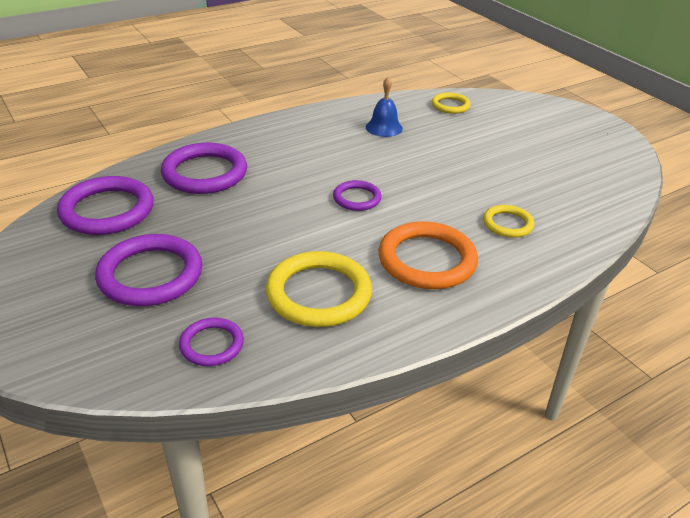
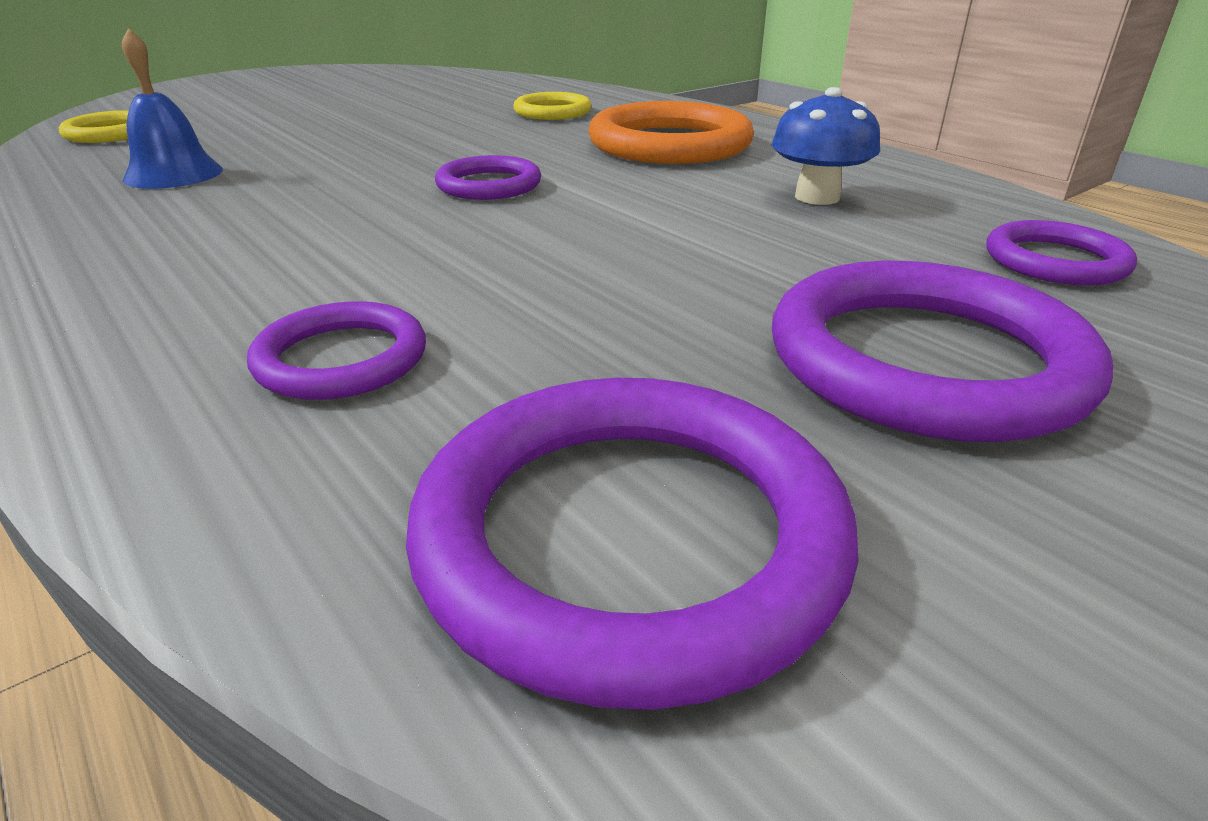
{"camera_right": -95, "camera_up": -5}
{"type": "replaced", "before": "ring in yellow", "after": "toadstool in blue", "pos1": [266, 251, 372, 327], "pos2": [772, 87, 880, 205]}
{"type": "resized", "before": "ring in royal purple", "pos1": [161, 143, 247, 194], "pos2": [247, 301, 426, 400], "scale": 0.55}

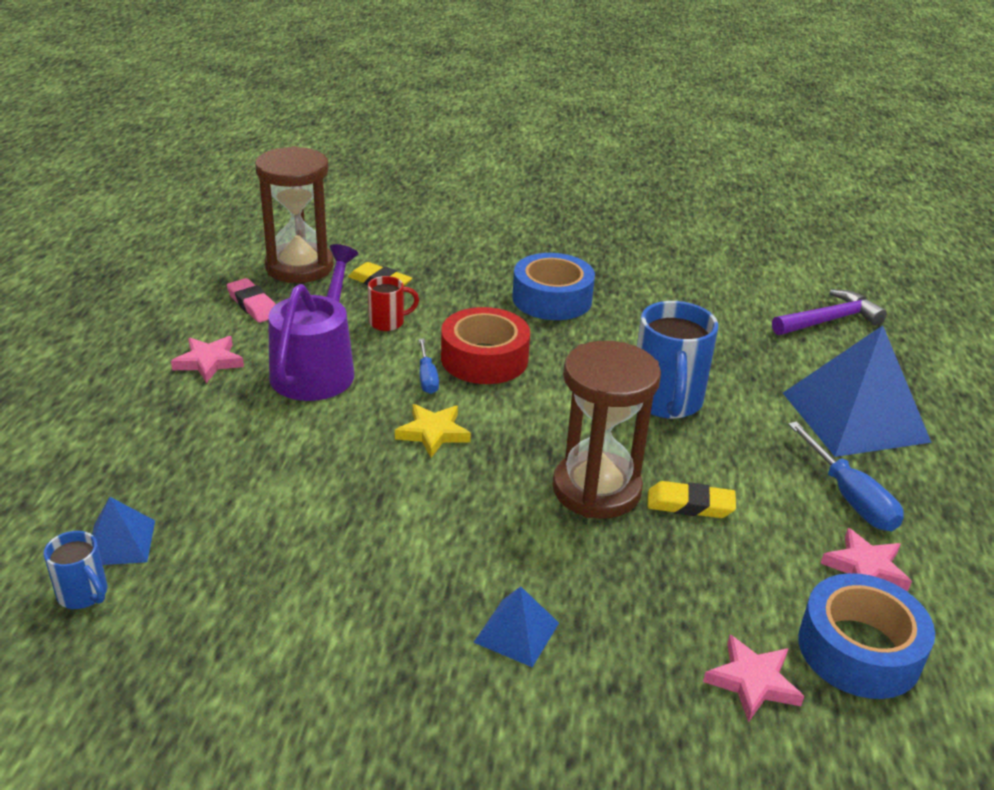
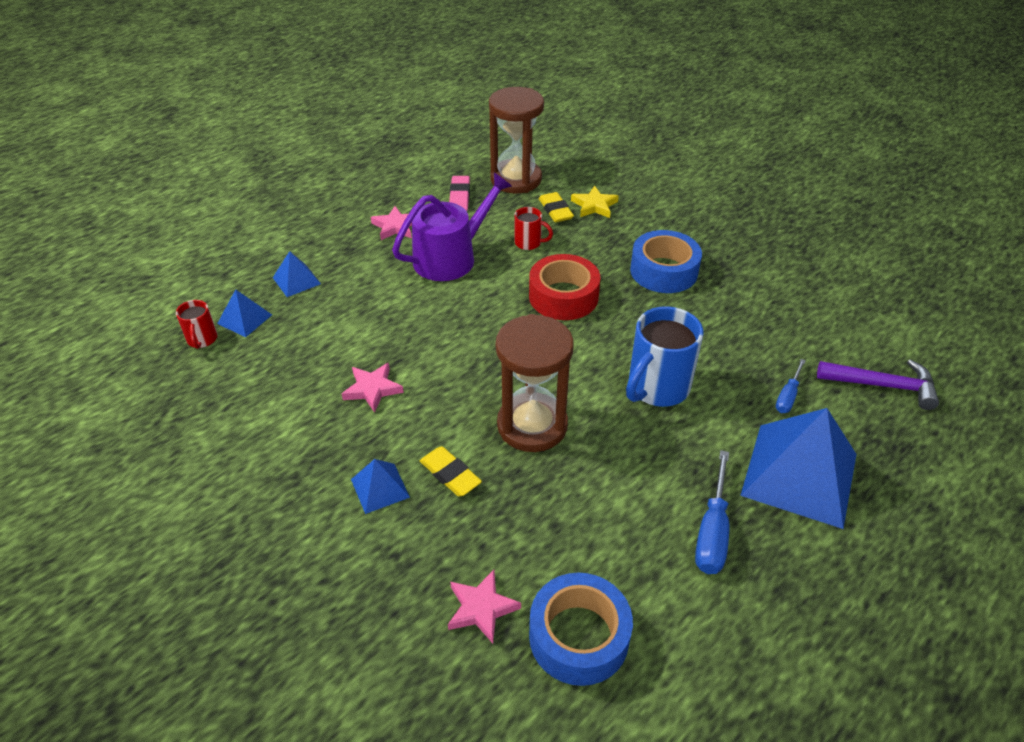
{"camera_right": 40, "camera_up": 10}
{"type": "added", "after": "pyramid in blue", "pos2": [273, 251, 321, 297]}
{"type": "moved", "before": "five-pointed star in yellow", "pos1": [395, 404, 471, 458], "pos2": [571, 186, 619, 218]}
{"type": "moved", "before": "flat screwdriver in blue", "pos1": [419, 338, 439, 394], "pos2": [776, 359, 806, 413]}
{"type": "moved", "before": "pencil eraser in yellow", "pos1": [647, 481, 736, 518], "pos2": [420, 446, 482, 497]}
{"type": "moved", "before": "five-pointed star in pink", "pos1": [821, 528, 912, 591], "pos2": [342, 363, 404, 413]}
{"type": "recoloured", "before": "mug in blue", "after": "mug in red", "pos1": [43, 531, 107, 609], "pos2": [176, 300, 218, 349]}

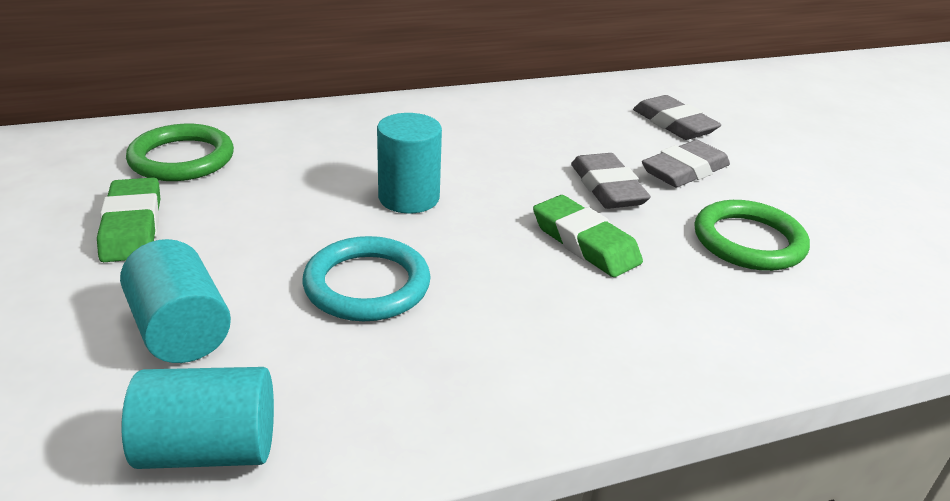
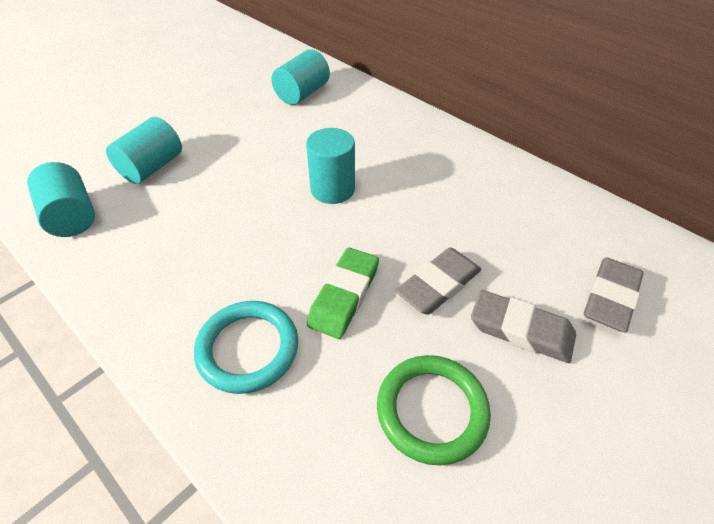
{"camera_right": 65, "camera_up": 15}
{"type": "removed", "before": "pencil eraser in emerald", "pos1": [97, 177, 160, 262]}
{"type": "moved", "before": "ring in aqua", "pos1": [302, 236, 431, 321], "pos2": [194, 301, 298, 394]}
{"type": "replaced", "before": "ring in emerald", "after": "solid cylinder in aqua", "pos1": [126, 124, 234, 181], "pos2": [271, 49, 330, 105]}

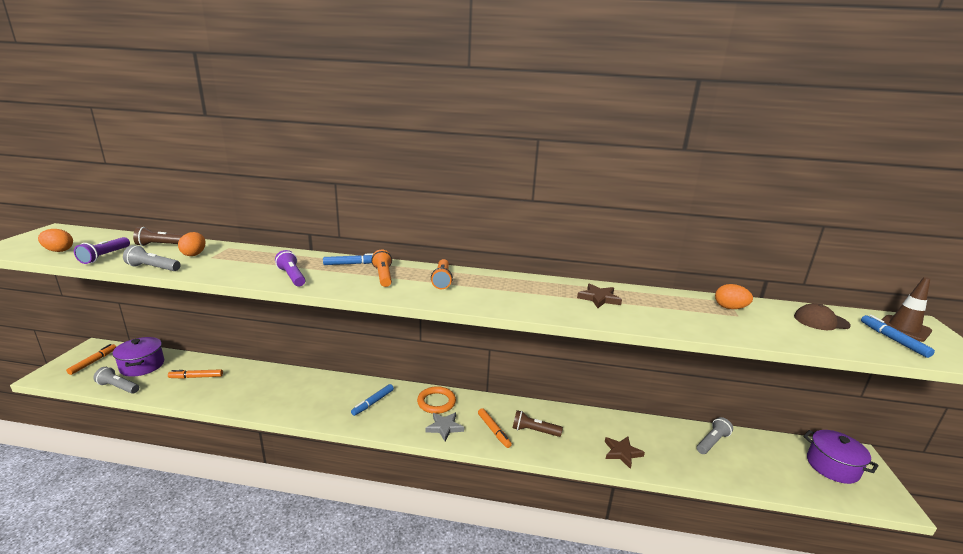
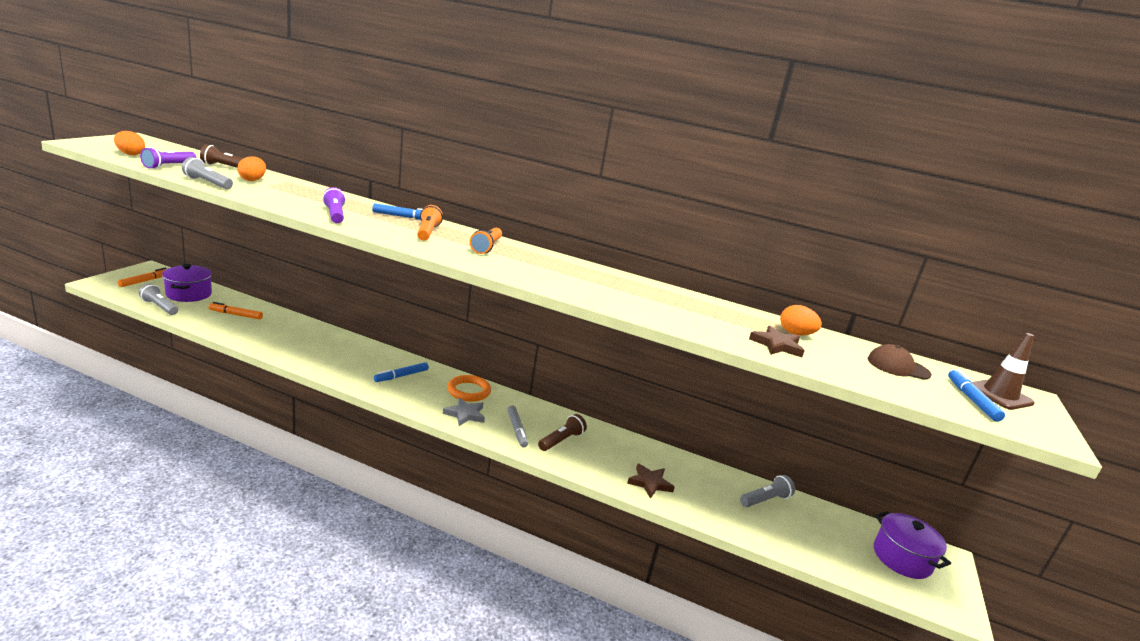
{"camera_right": 10, "camera_up": 0}
{"type": "moved", "before": "five-pointed star in brown", "pos1": [577, 283, 622, 308], "pos2": [749, 326, 805, 357]}
{"type": "recoloured", "before": "marker in orange-coloured", "after": "marker in ash-grey", "pos1": [478, 408, 512, 448], "pos2": [507, 405, 528, 447]}
{"type": "turned", "before": "torch in brown", "pos1": [513, 410, 563, 437], "pos2": [538, 414, 587, 451], "turn": 105}

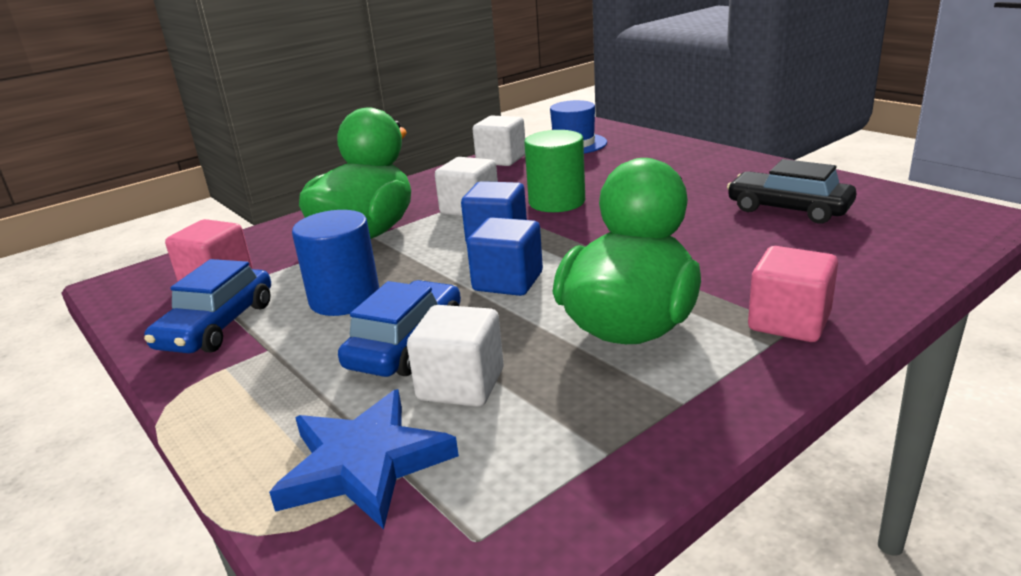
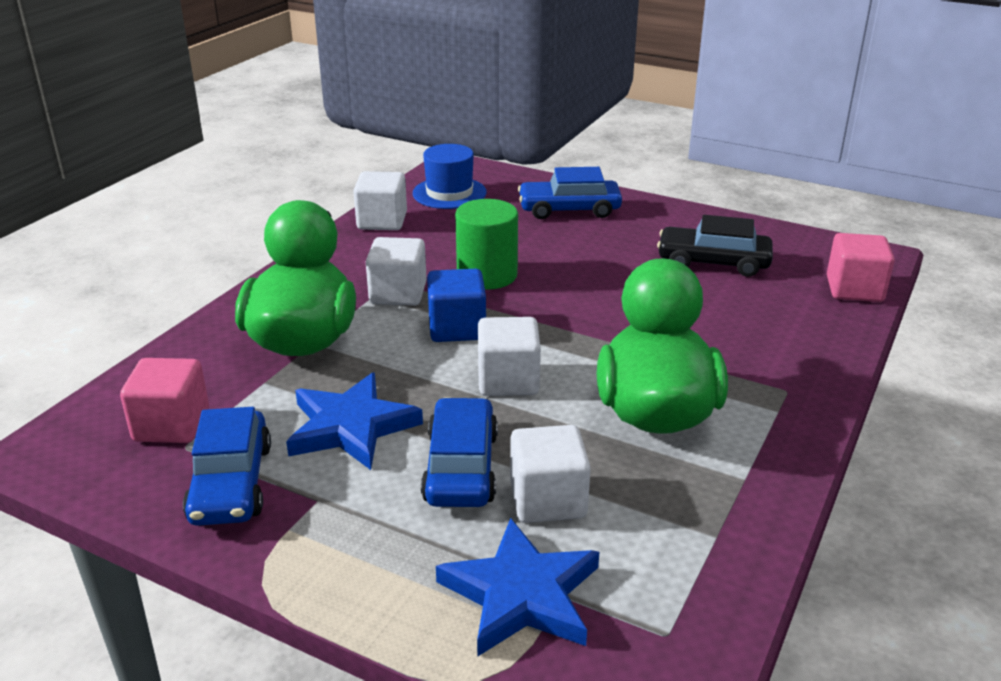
{"camera_right": -25, "camera_up": 5}
{"type": "added", "after": "toy car in blue", "pos2": [518, 167, 622, 219]}
{"type": "moved", "before": "solid cube in pink", "pos1": [748, 246, 838, 342], "pos2": [827, 233, 895, 302]}
{"type": "replaced", "before": "solid cylinder in blue", "after": "five-pointed star in blue", "pos1": [292, 210, 379, 316], "pos2": [286, 372, 423, 470]}
{"type": "recoloured", "before": "solid cube in blue", "after": "solid cube in white", "pos1": [467, 217, 543, 296], "pos2": [478, 317, 541, 396]}

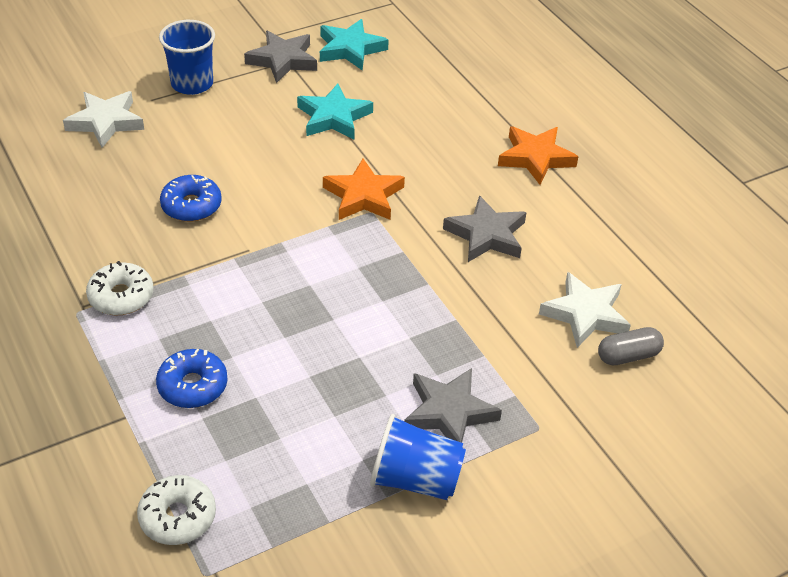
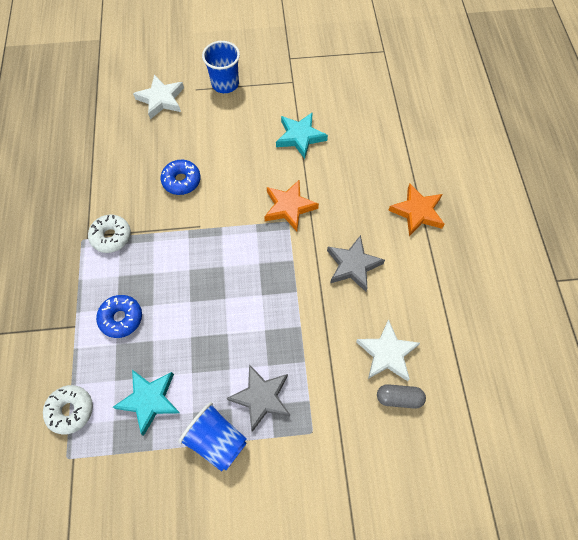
{"camera_right": 25, "camera_up": 20}
{"type": "removed", "before": "five-pointed star in ash-grey", "pos1": [244, 31, 317, 83]}
{"type": "moved", "before": "five-pointed star in aqua", "pos1": [320, 19, 389, 70], "pos2": [113, 370, 180, 436]}

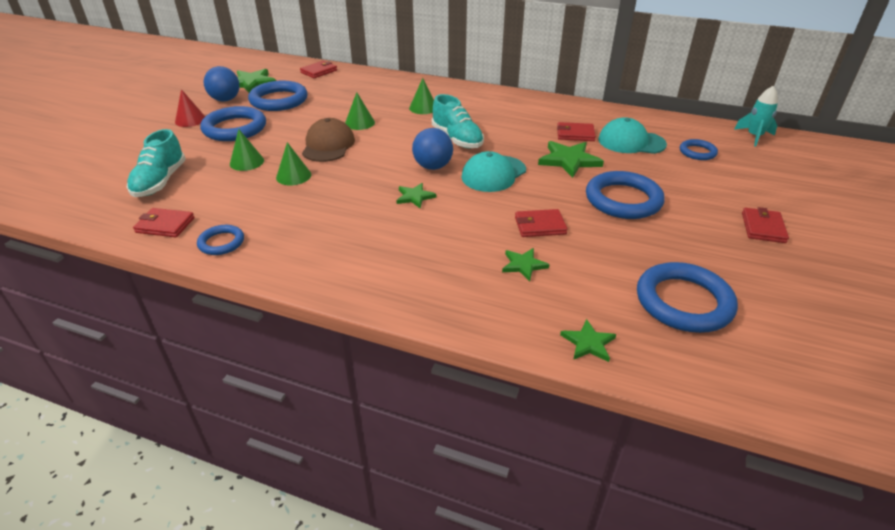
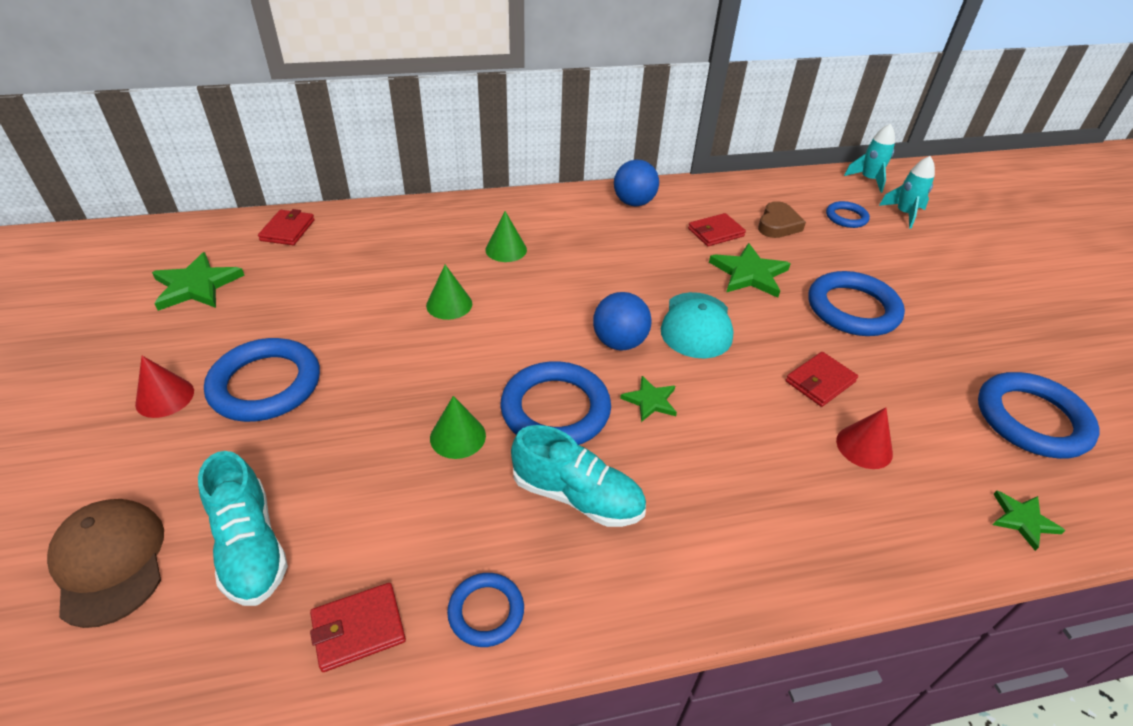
{"camera_right": -35, "camera_up": 5}
{"type": "removed", "before": "solid cone in emerald", "pos1": [230, 129, 264, 171]}
{"type": "removed", "before": "card wallet in red", "pos1": [742, 207, 789, 243]}
{"type": "added", "after": "spaceship in aqua", "pos2": [879, 156, 935, 229]}
{"type": "moved", "before": "sphere in blue", "pos1": [204, 66, 239, 101], "pos2": [614, 160, 659, 206]}
{"type": "moved", "before": "ring in blue", "pos1": [248, 81, 308, 111], "pos2": [500, 361, 611, 445]}
{"type": "moved", "before": "peaked cap in brown", "pos1": [302, 118, 355, 162], "pos2": [47, 499, 164, 628]}
{"type": "moved", "before": "sneaker in aqua", "pos1": [432, 94, 484, 148], "pos2": [511, 425, 646, 527]}
{"type": "replaced", "before": "five-pointed star in emerald", "after": "solid cone in red", "pos1": [502, 248, 550, 281], "pos2": [836, 407, 893, 469]}
{"type": "replaced", "before": "peaked cap in aqua", "after": "heart shape in brown", "pos1": [598, 117, 667, 154], "pos2": [758, 201, 806, 238]}

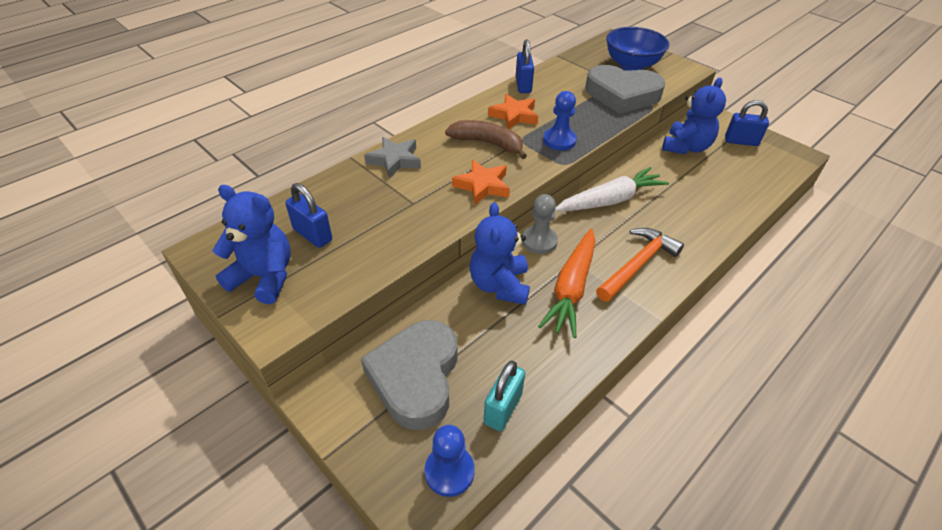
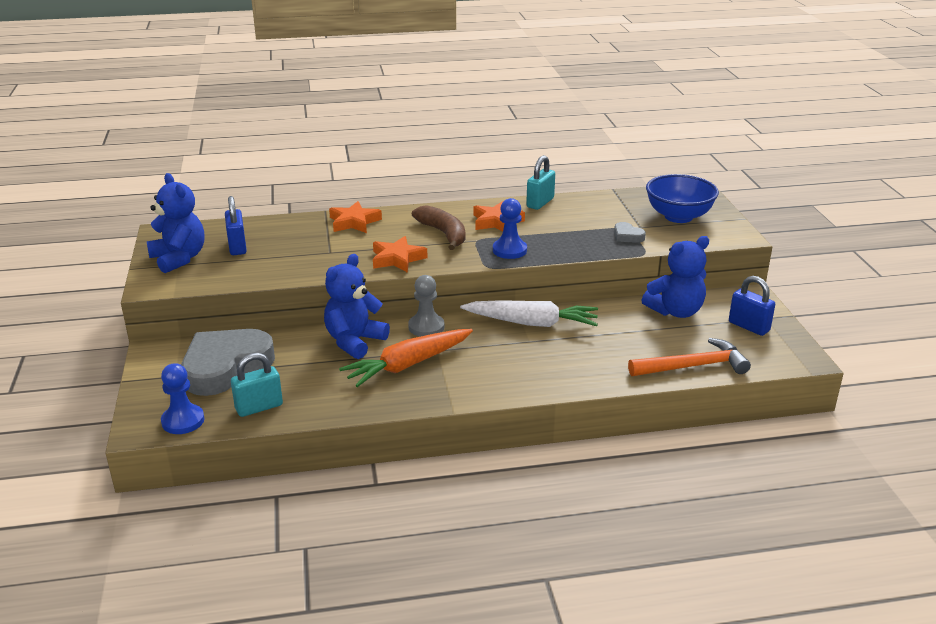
{"camera_right": 35, "camera_up": -15}
{"type": "moved", "before": "hammer in orange-coloured", "pos1": [596, 228, 684, 302], "pos2": [628, 338, 751, 376]}
{"type": "recoloured", "before": "five-pointed star in ash-grey", "after": "five-pointed star in orange-coloured", "pos1": [364, 137, 421, 178], "pos2": [329, 201, 382, 233]}
{"type": "recoloured", "before": "padlock in blue", "after": "padlock in aqua", "pos1": [516, 39, 534, 93], "pos2": [526, 155, 555, 210]}
{"type": "resized", "before": "heart shape in ash-grey", "pos1": [585, 65, 665, 114], "pos2": [614, 222, 646, 243], "scale": 0.4}

